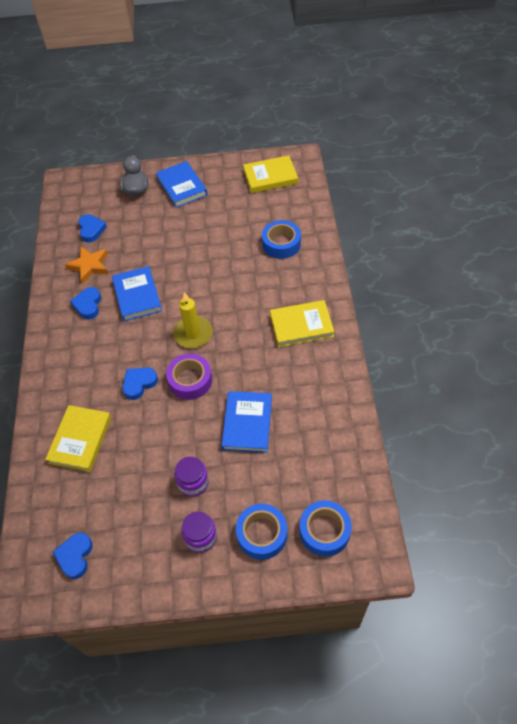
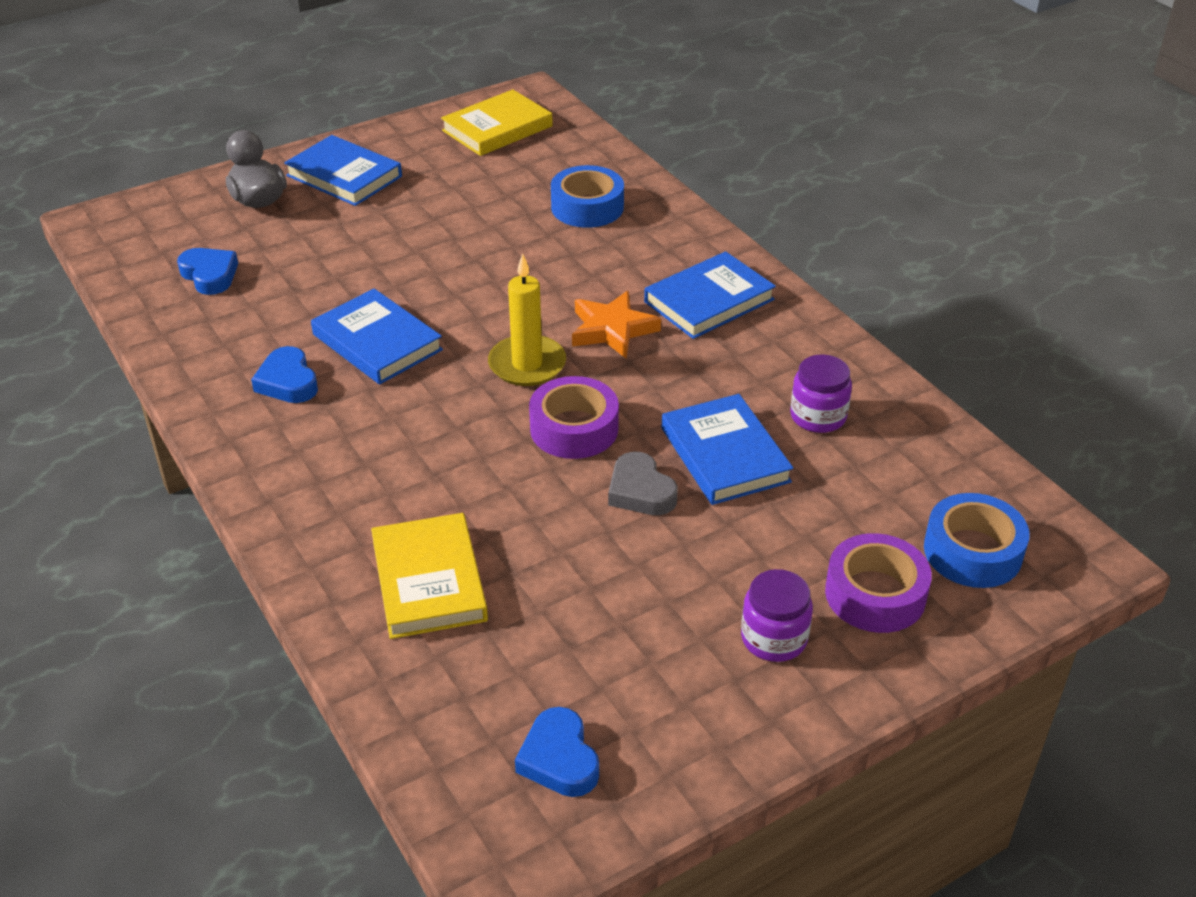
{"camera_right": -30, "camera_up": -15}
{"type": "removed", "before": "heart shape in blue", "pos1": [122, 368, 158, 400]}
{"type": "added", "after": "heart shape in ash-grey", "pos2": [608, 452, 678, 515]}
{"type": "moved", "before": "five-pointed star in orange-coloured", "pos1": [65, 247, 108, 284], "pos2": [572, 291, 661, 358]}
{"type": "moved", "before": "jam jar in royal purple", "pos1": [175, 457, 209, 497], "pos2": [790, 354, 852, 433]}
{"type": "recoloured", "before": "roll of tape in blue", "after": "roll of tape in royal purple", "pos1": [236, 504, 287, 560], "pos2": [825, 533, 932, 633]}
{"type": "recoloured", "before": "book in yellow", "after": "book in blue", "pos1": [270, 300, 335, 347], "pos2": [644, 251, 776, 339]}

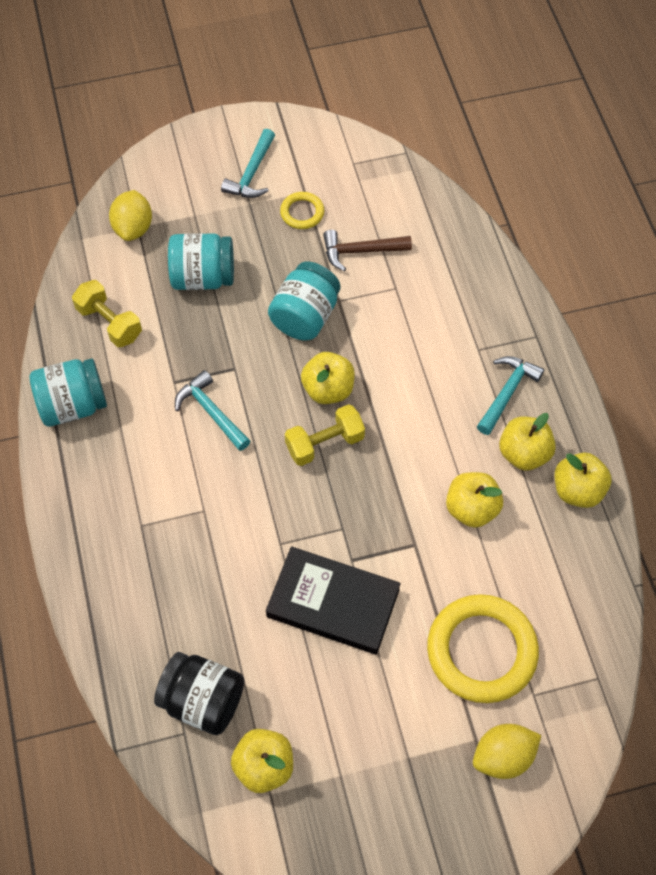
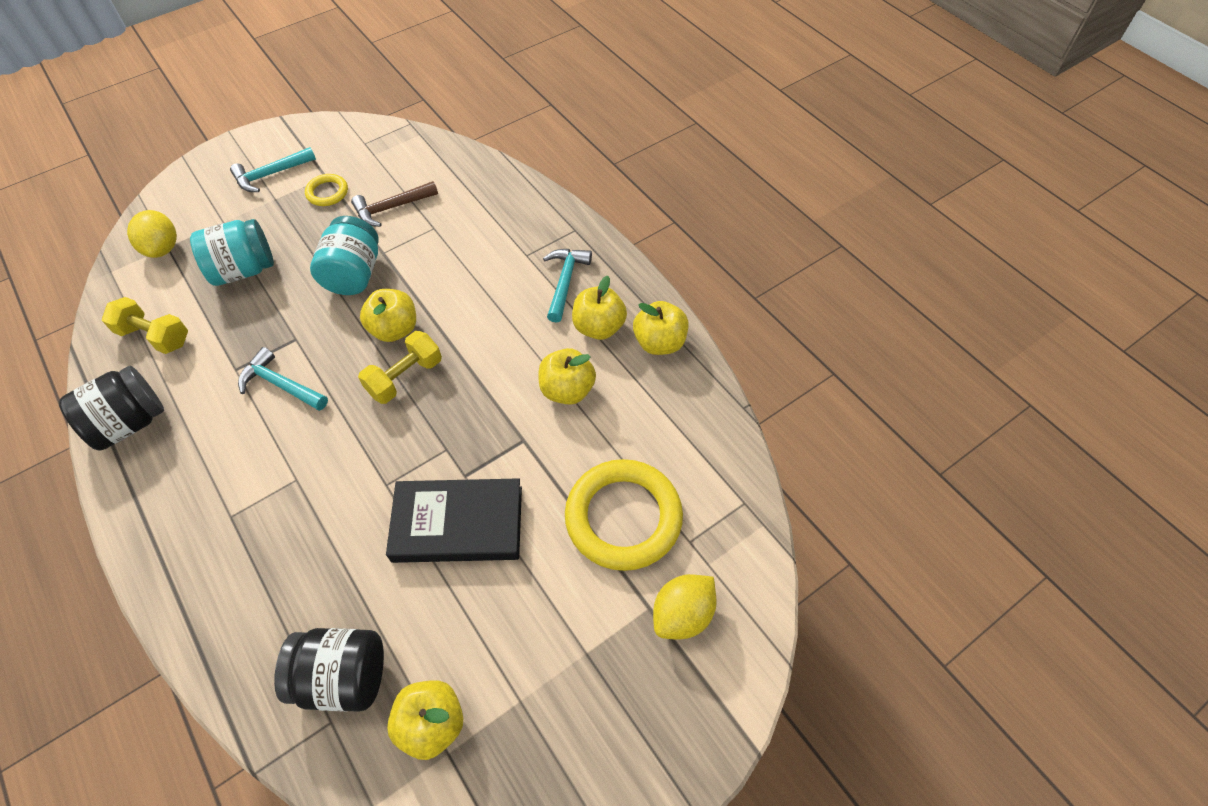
{"camera_right": -20, "camera_up": -5}
{"type": "recoloured", "before": "jam jar in aqua", "after": "jam jar in black", "pos1": [29, 358, 107, 427], "pos2": [59, 366, 164, 451]}
{"type": "turned", "before": "hammer in aqua", "pos1": [221, 129, 275, 198], "pos2": [230, 147, 316, 192], "turn": 60}

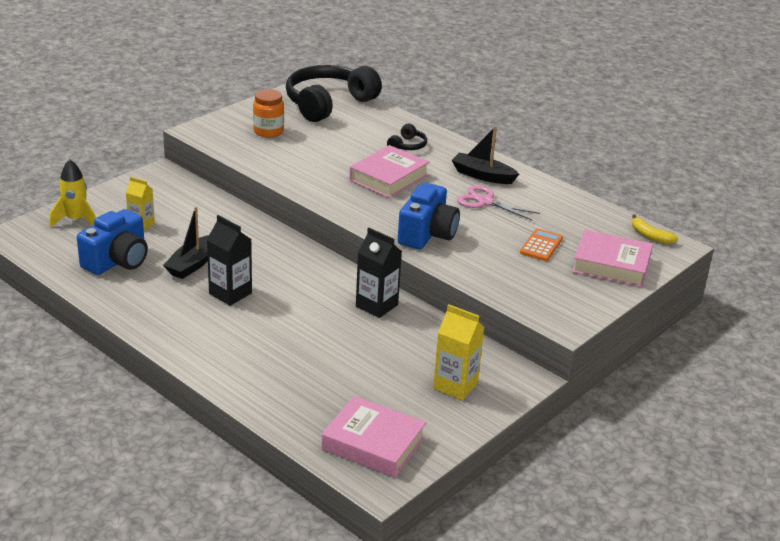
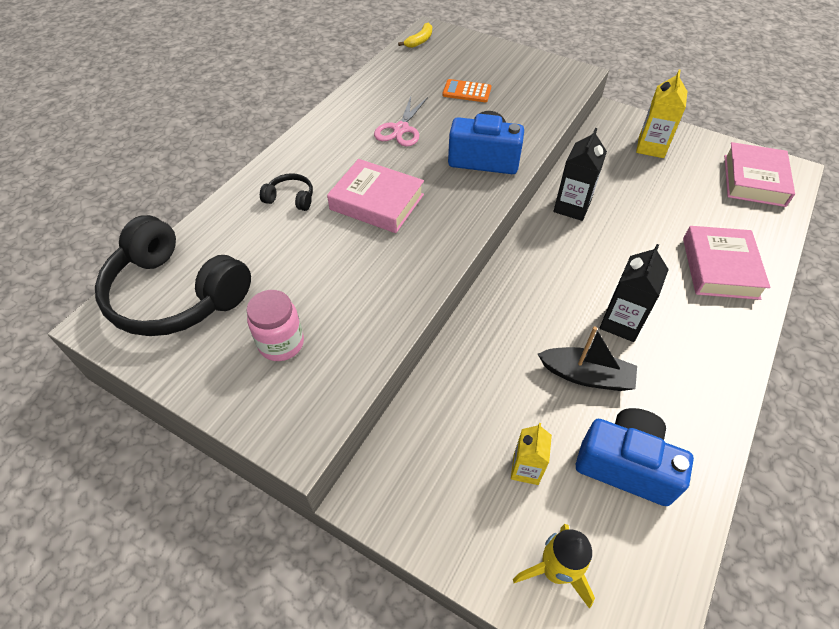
{"camera_right": -100, "camera_up": 20}
{"type": "removed", "before": "sailboat in black", "pos1": [451, 126, 519, 184]}
{"type": "moved", "before": "book in pink", "pos1": [572, 230, 653, 287], "pos2": [683, 226, 770, 300]}
{"type": "recoloured", "before": "jam jar in orange-coloured", "after": "jam jar in pink", "pos1": [253, 89, 284, 138], "pos2": [247, 290, 304, 361]}

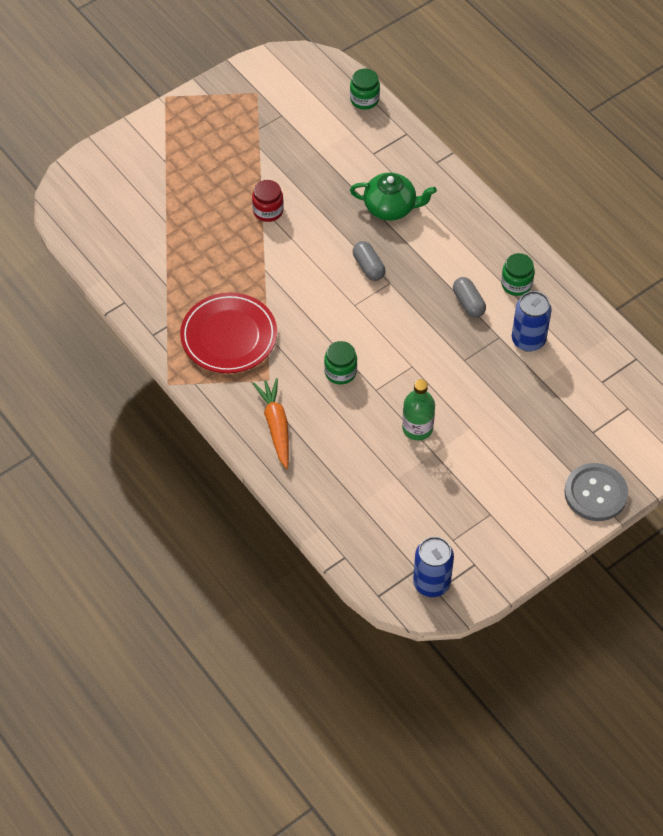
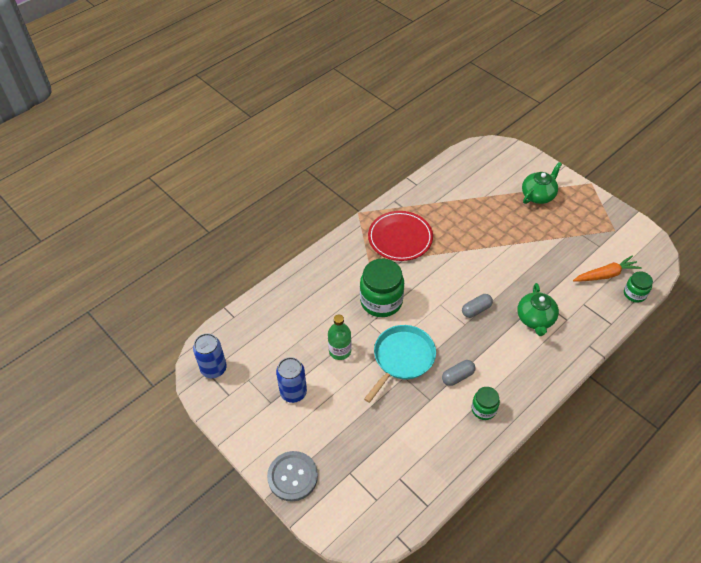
{"camera_right": 85, "camera_up": -5}
{"type": "removed", "before": "jam jar in red", "pos1": [252, 180, 284, 222]}
{"type": "added", "after": "frying pan in aqua", "pos2": [364, 325, 436, 403]}
{"type": "added", "after": "teapot in emerald", "pos2": [522, 162, 562, 204]}
{"type": "moved", "before": "root vegetable in orange-coloured", "pos1": [253, 378, 289, 469], "pos2": [573, 256, 642, 282]}
{"type": "moved", "before": "soda can in blue", "pos1": [512, 291, 552, 352], "pos2": [276, 357, 307, 403]}
{"type": "resized", "before": "jam jar in emerald", "pos1": [324, 341, 357, 384], "pos2": [360, 259, 404, 317], "scale": 1.86}

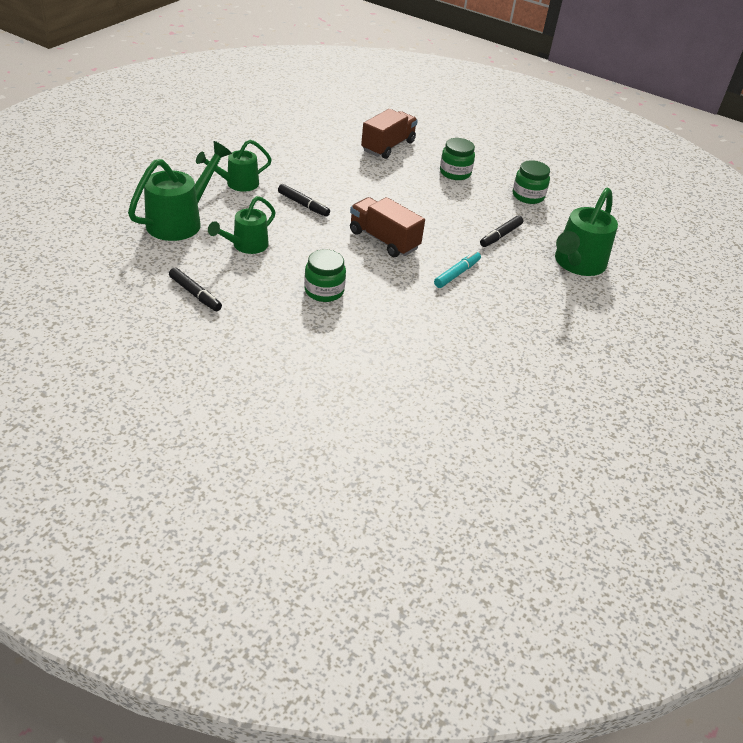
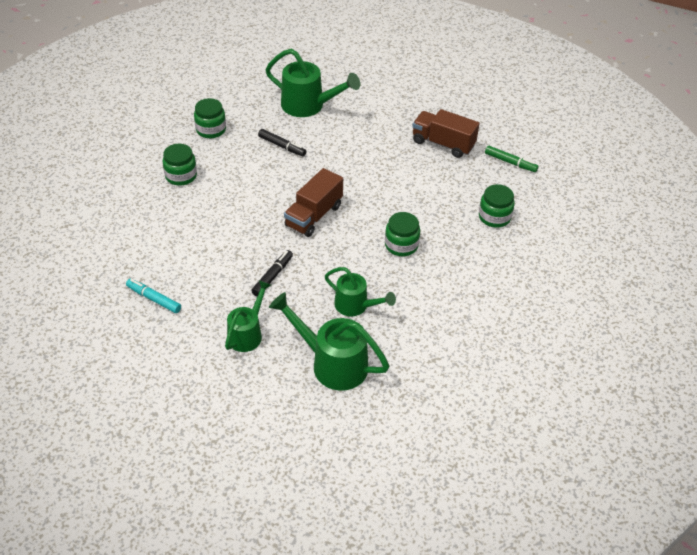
{"camera_right": -95, "camera_up": 5}
{"type": "removed", "before": "marker in black", "pos1": [169, 268, 222, 311]}
{"type": "added", "after": "jam jar in emerald", "pos2": [479, 184, 515, 228]}
{"type": "added", "after": "marker in emerald", "pos2": [485, 146, 539, 172]}
{"type": "moved", "before": "toy truck in brown", "pos1": [361, 109, 418, 159], "pos2": [412, 109, 480, 158]}
{"type": "moved", "before": "marker in aqua", "pos1": [434, 251, 481, 288], "pos2": [126, 279, 181, 313]}
{"type": "turned", "before": "sprinkling can in emerald", "pos1": [196, 139, 272, 192], "pos2": [225, 280, 271, 352], "turn": -120}

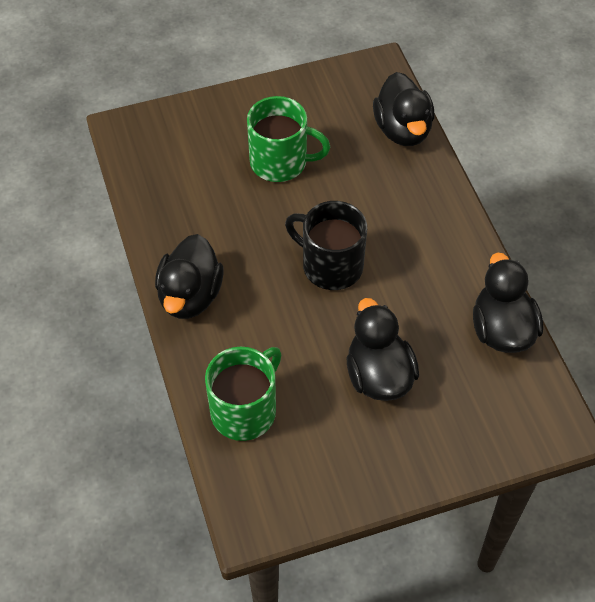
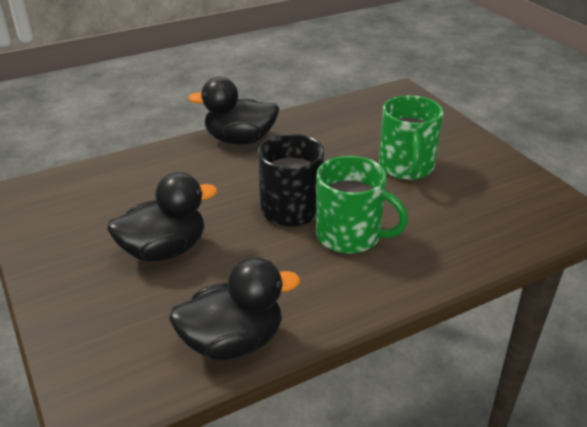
{"camera_right": 80, "camera_up": -20}
{"type": "removed", "before": "toy duck in black", "pos1": [373, 72, 434, 146]}
{"type": "moved", "before": "mug in emerald", "pos1": [205, 347, 282, 441], "pos2": [316, 156, 408, 254]}

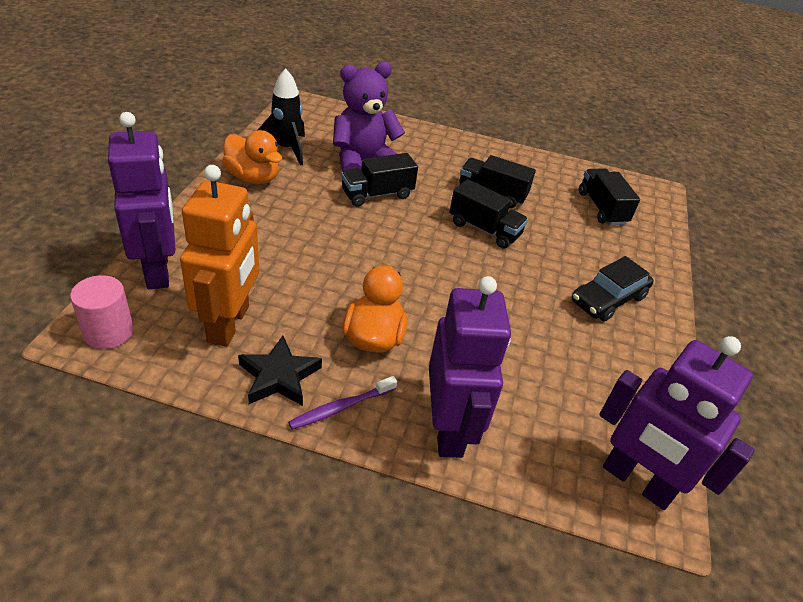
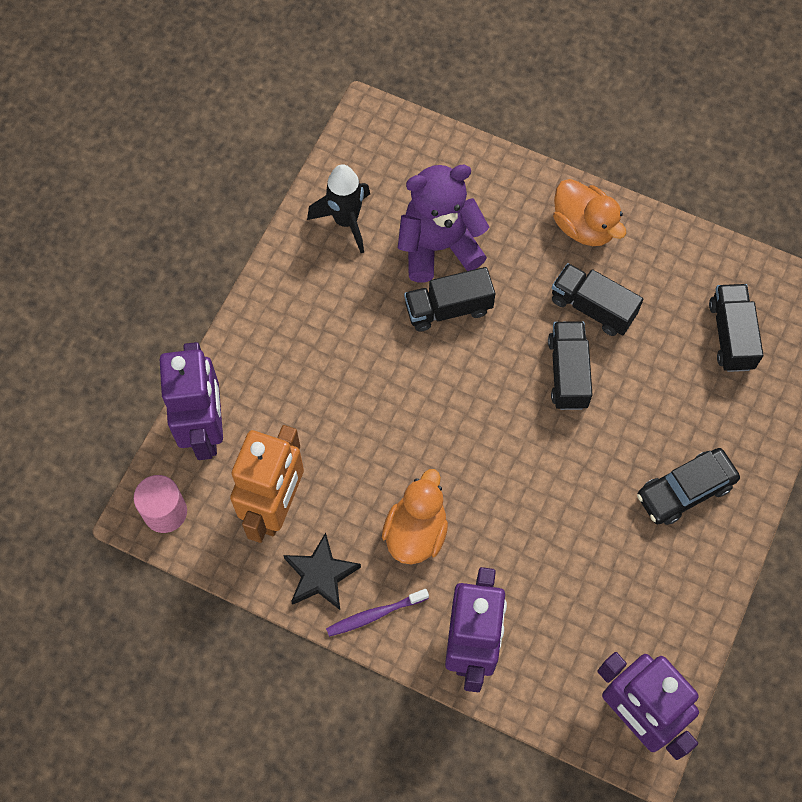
{"camera_right": 15, "camera_up": 25}
{"type": "moved", "before": "toy duck in orange-coloured", "pos1": [222, 130, 282, 184], "pos2": [553, 179, 626, 246]}
{"type": "turned", "before": "toy truck in black", "pos1": [449, 179, 528, 249], "pos2": [548, 321, 592, 410], "turn": -135}

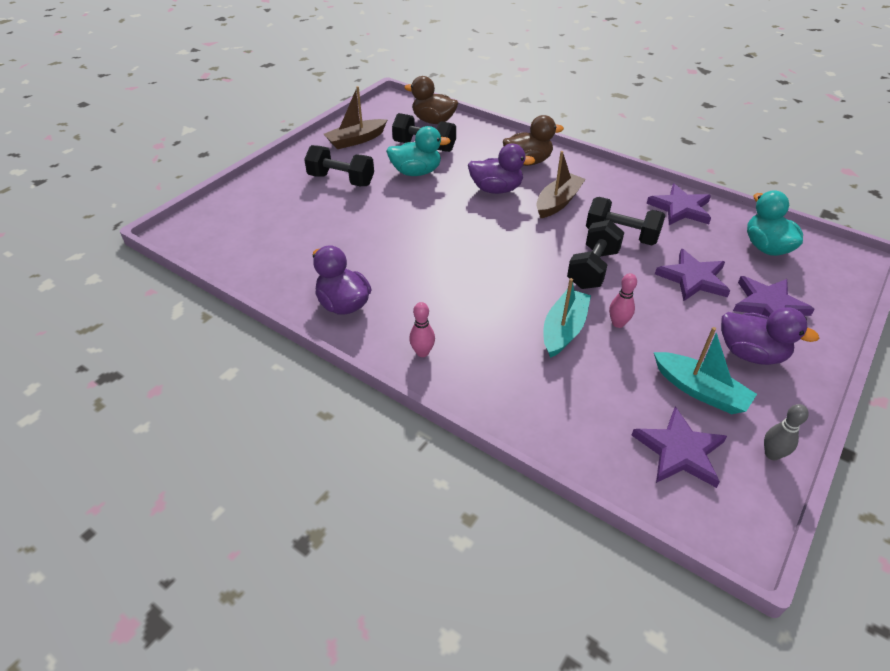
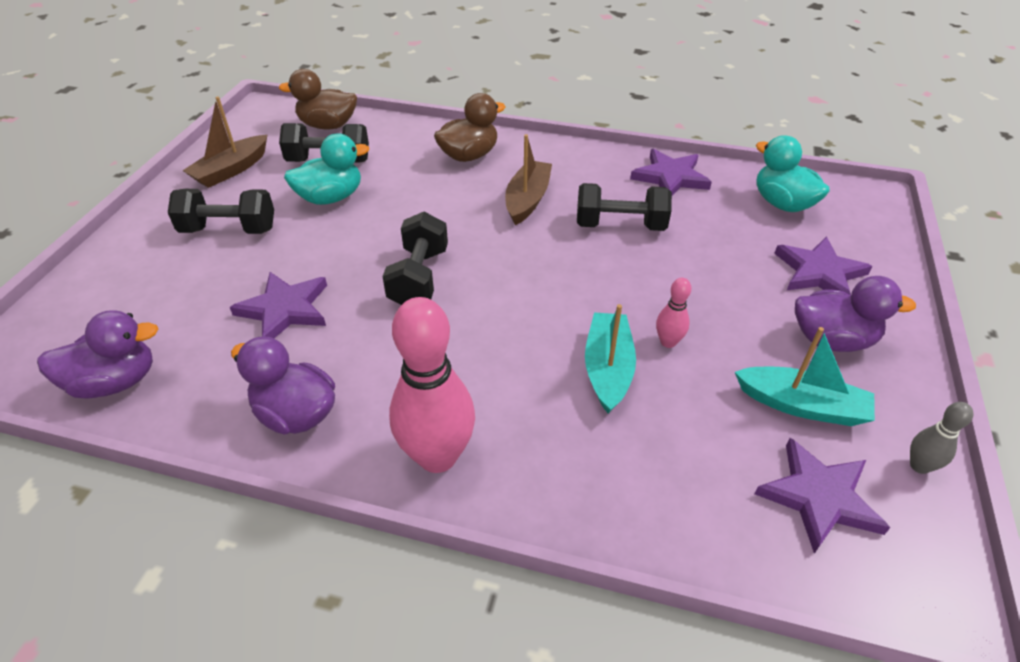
{"camera_right": -20, "camera_up": 0}
{"type": "moved", "before": "toy duck in royal purple", "pos1": [468, 144, 536, 194], "pos2": [37, 310, 158, 398]}
{"type": "moved", "before": "dumbbell in black", "pos1": [567, 220, 624, 289], "pos2": [382, 212, 448, 305]}
{"type": "moved", "before": "five-pointed star in royal purple", "pos1": [655, 249, 730, 301], "pos2": [230, 272, 327, 338]}
{"type": "resized", "before": "tenpin in pink", "pos1": [409, 302, 435, 357], "pos2": [389, 297, 475, 473], "scale": 2.18}

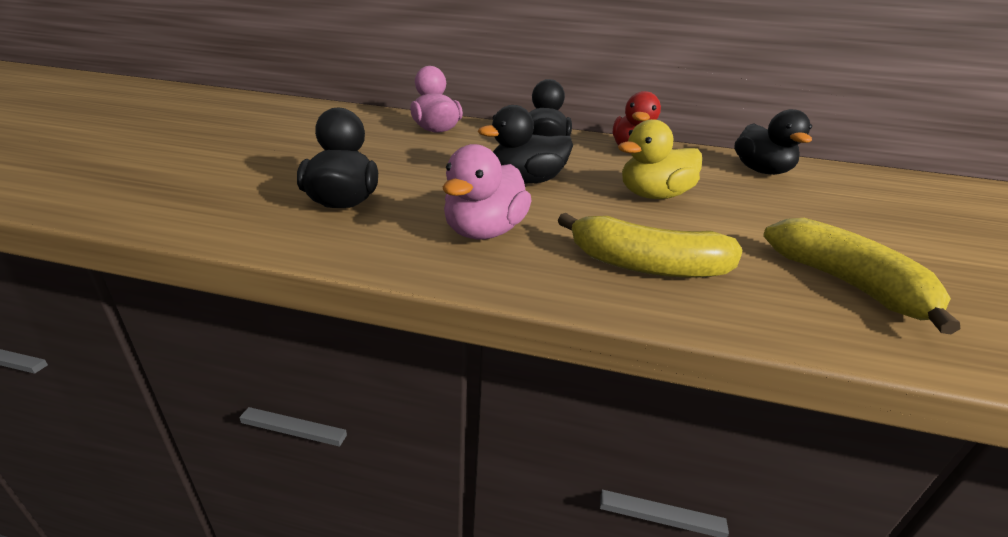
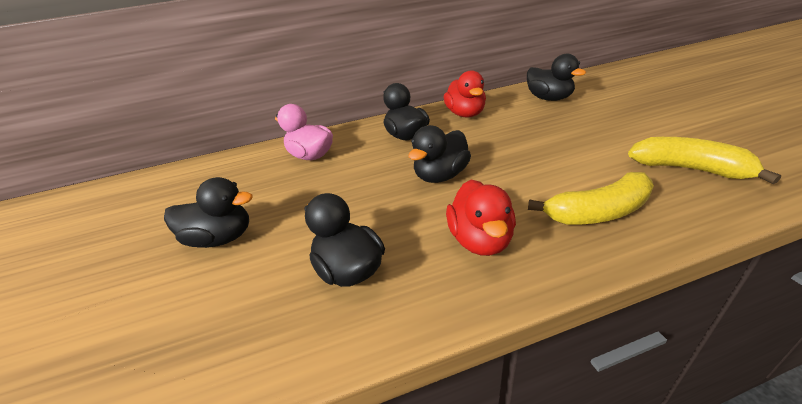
{"camera_right": -25, "camera_up": 5}
{"type": "removed", "before": "toy duck in yellow", "pos1": [618, 119, 702, 199]}
{"type": "added", "after": "toy duck in black", "pos2": [164, 177, 253, 248]}
{"type": "recoloured", "before": "toy duck in pink", "after": "toy duck in red", "pos1": [443, 144, 532, 240], "pos2": [446, 180, 516, 256]}

